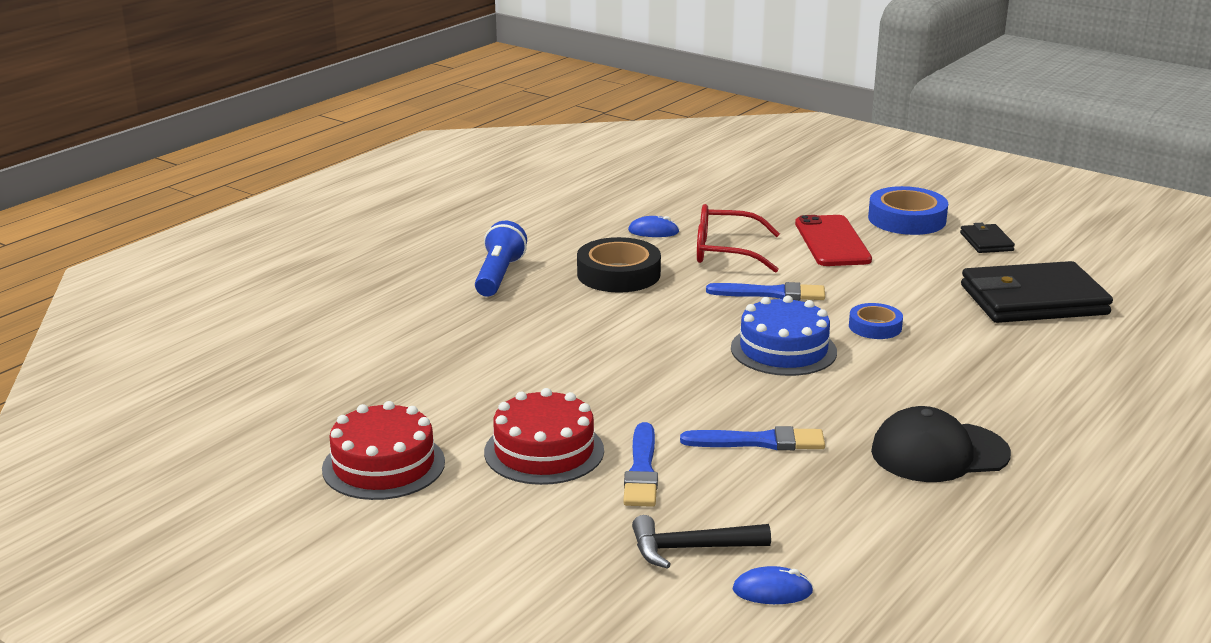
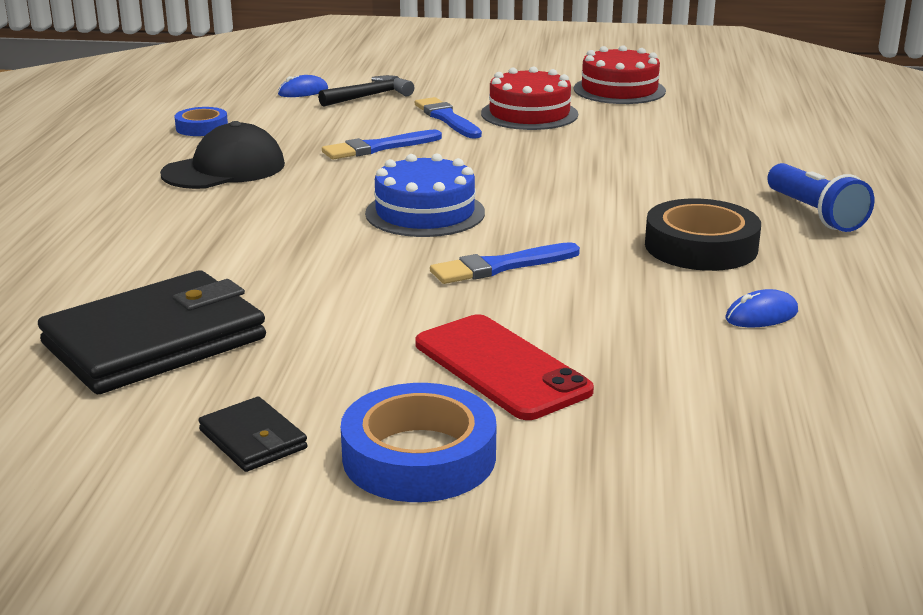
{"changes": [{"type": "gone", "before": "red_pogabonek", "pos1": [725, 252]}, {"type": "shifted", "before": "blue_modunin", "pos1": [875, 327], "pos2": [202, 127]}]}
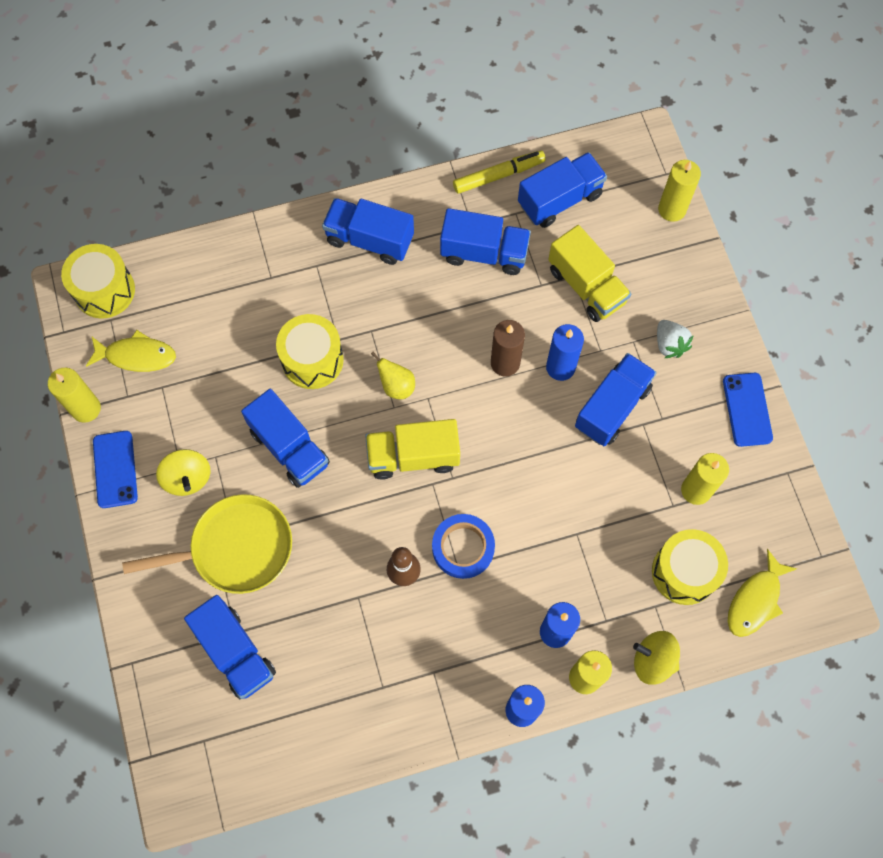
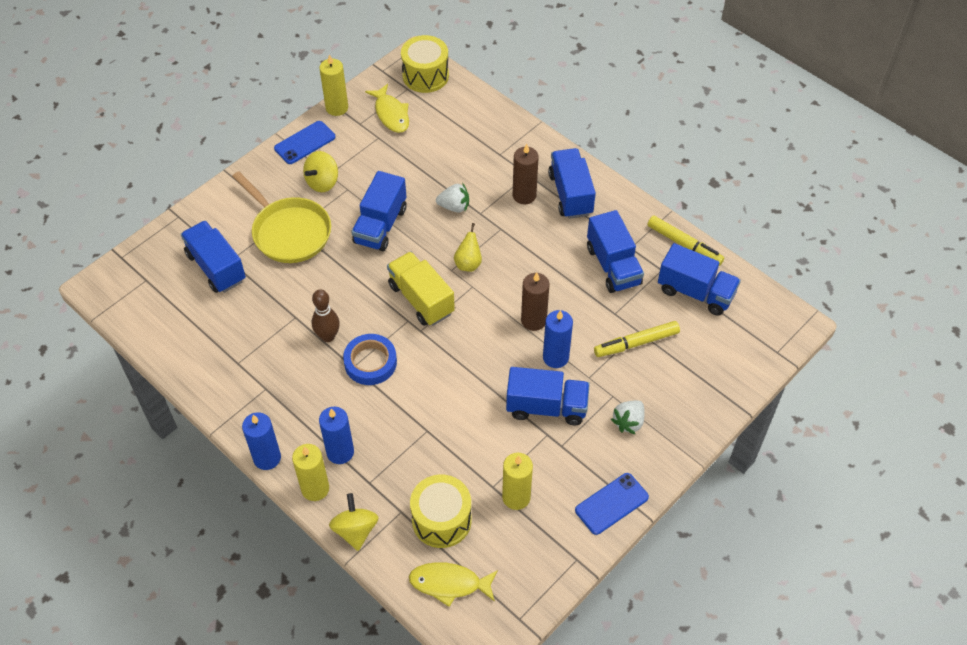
{"changes": [{"type": "gone", "before": "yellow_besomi", "pos1": [672, 209]}, {"type": "new", "after": "brown_besomi", "pos2": [524, 195]}, {"type": "swapped", "before": "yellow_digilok", "after": "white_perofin", "pos1": [312, 360], "pos2": [454, 206]}, {"type": "swapped", "before": "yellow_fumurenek", "after": "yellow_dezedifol", "pos1": [586, 286], "pos2": [636, 343]}, {"type": "rotated", "before": "blue_fumurenek", "pos1": [235, 652], "pos2": [216, 267], "turn": 120}]}
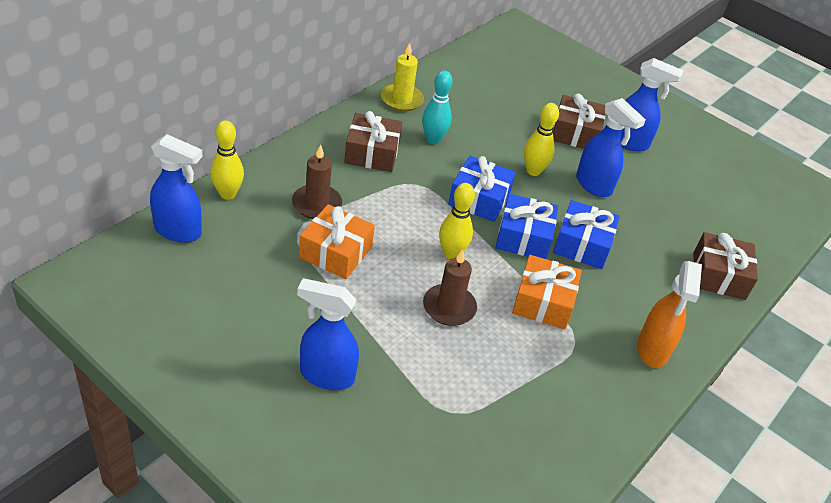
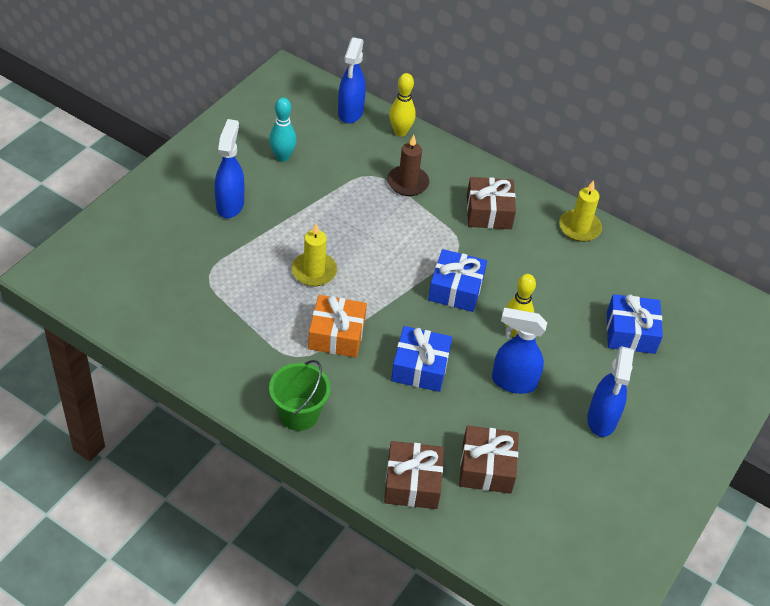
{"changes": [{"type": "gone", "before": "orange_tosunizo", "pos1": [335, 252]}, {"type": "gone", "before": "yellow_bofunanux", "pos1": [451, 254]}, {"type": "shifted", "before": "turquoise_bofunanux", "pos1": [433, 139], "pos2": [282, 157]}, {"type": "shifted", "before": "blue_tosunizo", "pos1": [523, 237], "pos2": [630, 332]}, {"type": "shifted", "before": "brown_tosunizo", "pos1": [575, 133], "pos2": [486, 467]}, {"type": "swapped", "before": "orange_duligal", "after": "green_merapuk", "pos1": [652, 350], "pos2": [299, 414]}, {"type": "repainted", "before": "brown_besomi", "after": "yellow_besomi", "pos1": [449, 307], "pos2": [314, 271]}, {"type": "rotated", "before": "blue_duligal", "pos1": [594, 185], "pos2": [513, 382], "turn": 60}]}
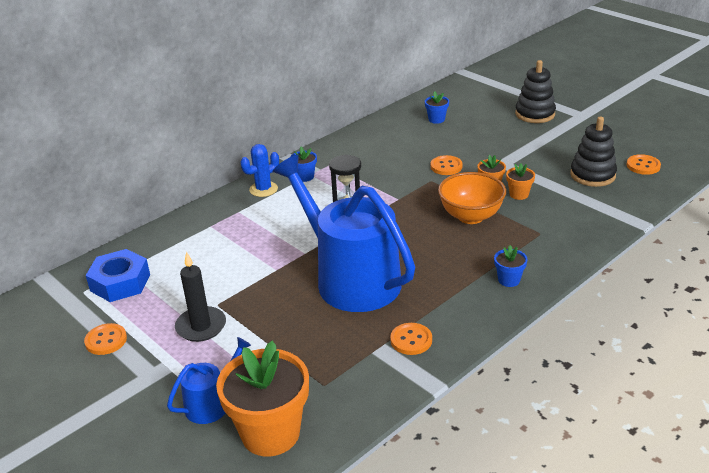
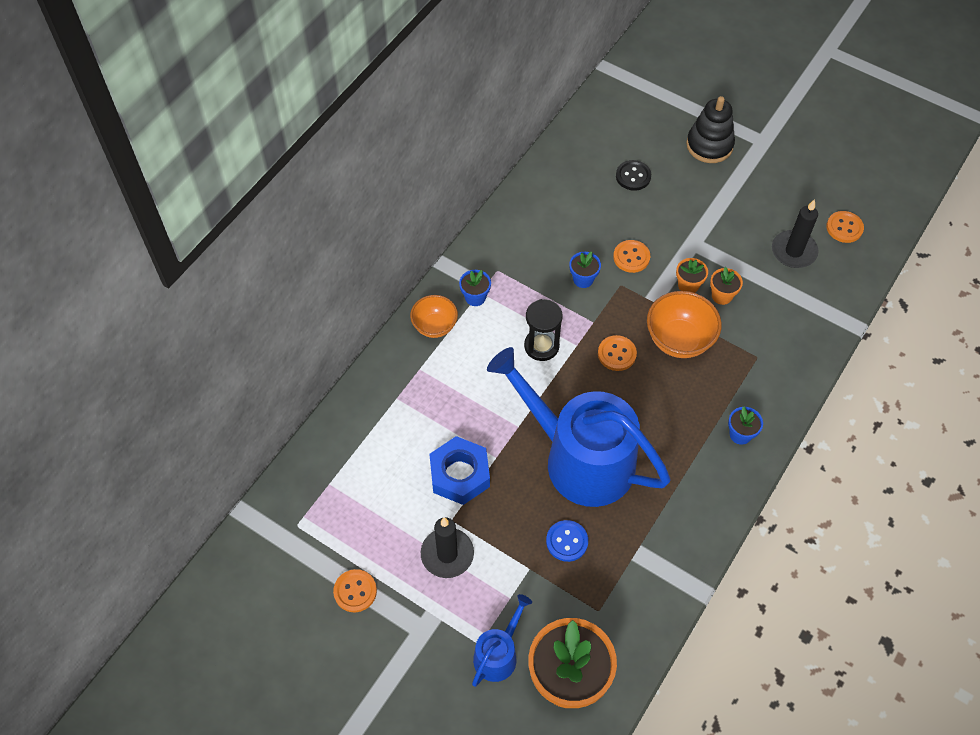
{"changes": [{"type": "new", "after": "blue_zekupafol", "pos2": [567, 541]}, {"type": "new", "after": "black_zekupafol", "pos2": [633, 176]}, {"type": "shifted", "before": "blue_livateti", "pos1": [120, 282], "pos2": [459, 474]}, {"type": "shifted", "before": "orange_zekupafol", "pos1": [411, 340], "pos2": [616, 354]}, {"type": "shifted", "before": "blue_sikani", "pos1": [436, 119], "pos2": [583, 279]}, {"type": "swapped", "before": "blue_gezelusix", "after": "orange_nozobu", "pos1": [263, 189], "pos2": [435, 326]}, {"type": "swapped", "before": "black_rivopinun", "after": "black_besomi", "pos1": [592, 175], "pos2": [793, 251]}]}
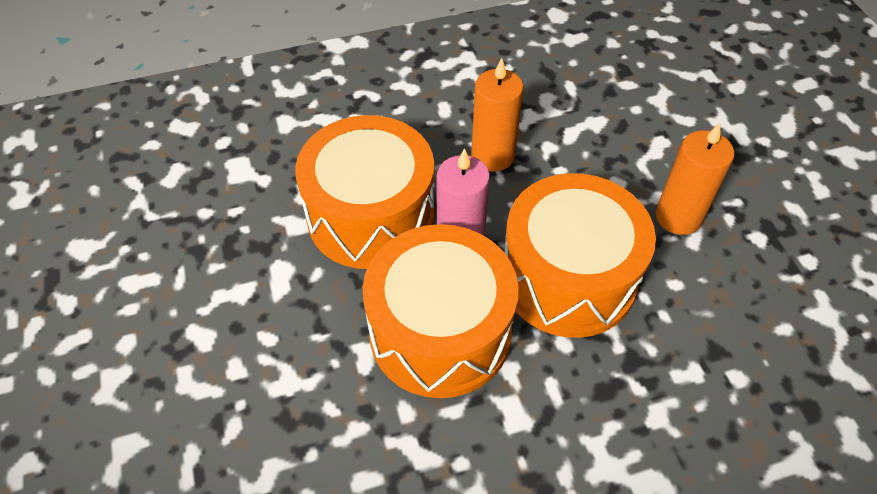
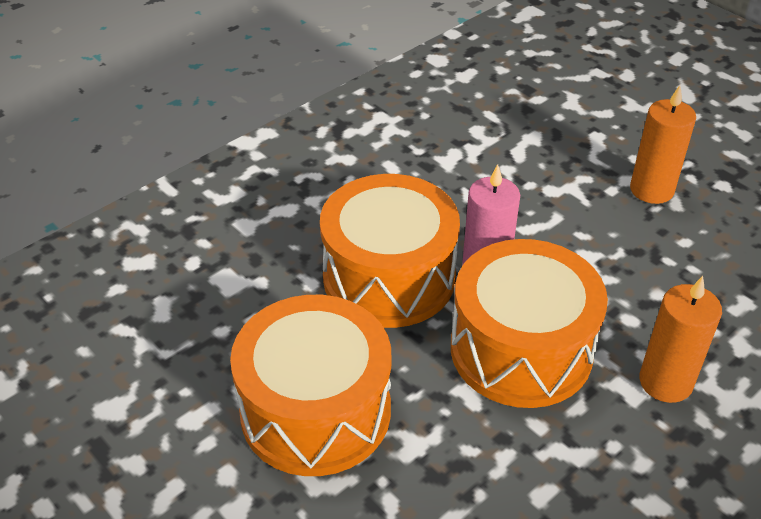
{"changes": [{"type": "shifted", "before": "orange_besomi", "pos1": [492, 156], "pos2": [665, 382]}, {"type": "shifted", "before": "orange_digilok", "pos1": [568, 277], "pos2": [315, 411]}]}
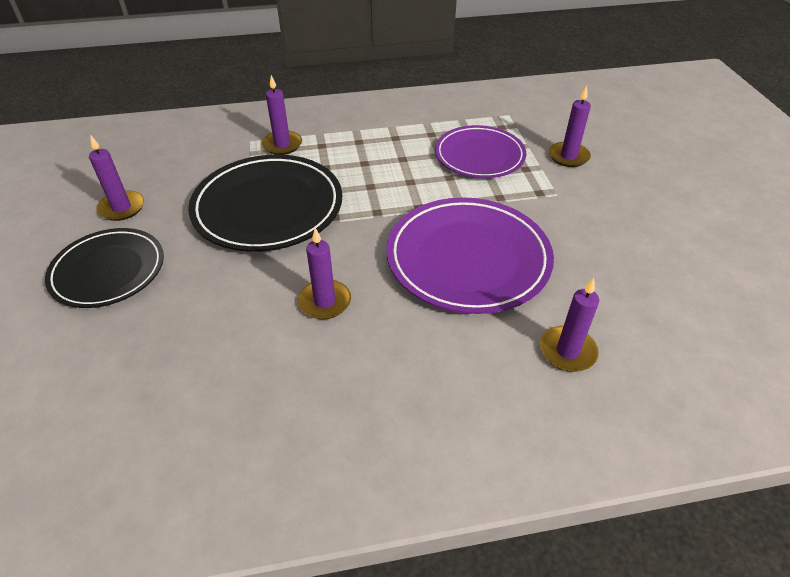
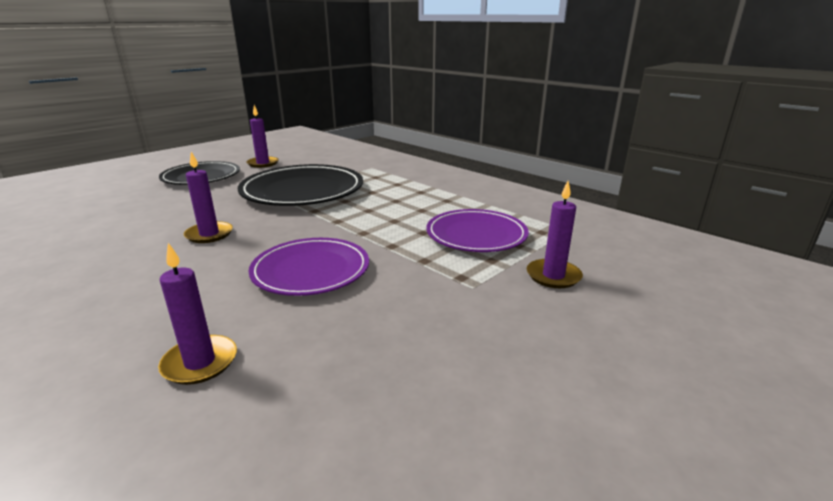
{"changes": [{"type": "gone", "before": "purple_besomi", "pos1": [282, 145]}, {"type": "scaled", "before": "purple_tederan", "pos1": [468, 259], "pos2": [311, 271], "scale": 0.67}]}
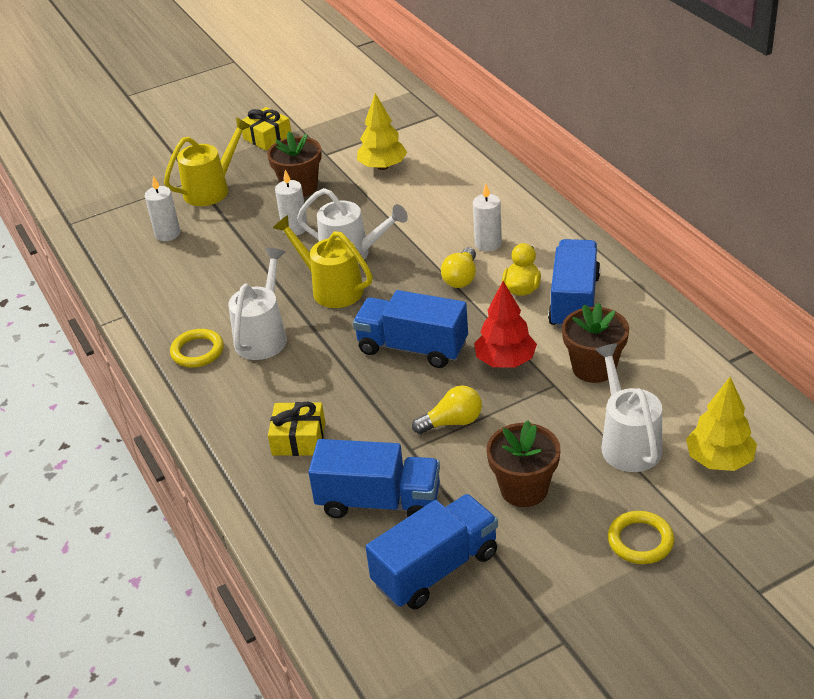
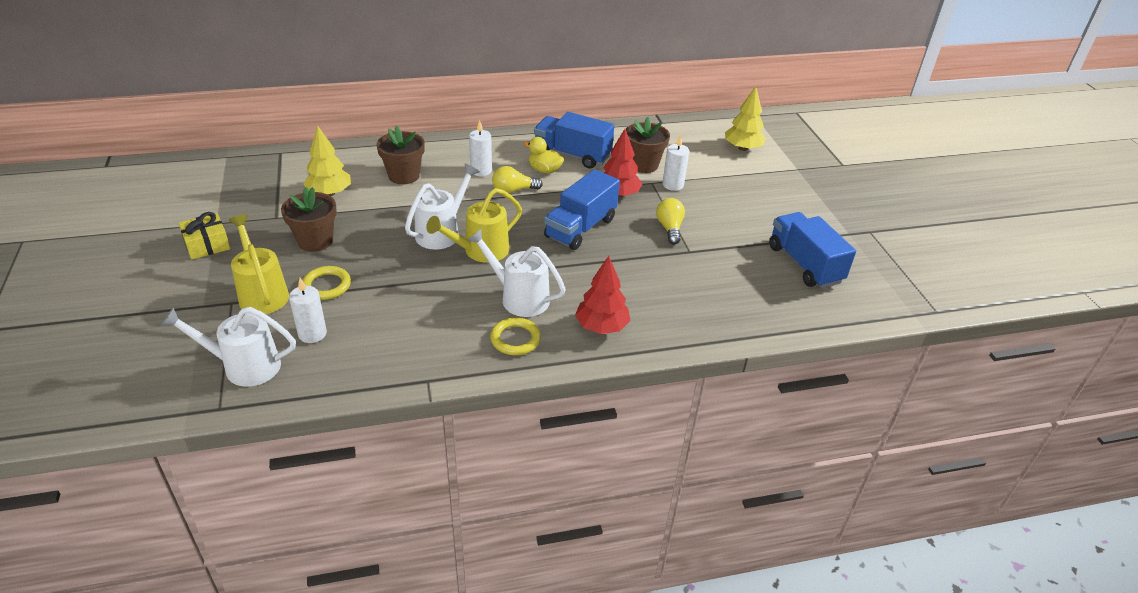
{"changes": [{"type": "gone", "before": "yellow_tosunizo", "pos1": [299, 439]}, {"type": "gone", "before": "blue_fumurenek", "pos1": [379, 502]}, {"type": "new", "after": "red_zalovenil", "pos2": [601, 327]}, {"type": "shifted", "before": "white_besomi", "pos1": [295, 228], "pos2": [673, 185]}, {"type": "shifted", "before": "brown_sikani", "pos1": [524, 489], "pos2": [404, 176]}, {"type": "shifted", "before": "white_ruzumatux", "pos1": [627, 442], "pos2": [243, 366]}, {"type": "shifted", "before": "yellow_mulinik", "pos1": [640, 541], "pos2": [327, 286]}, {"type": "rotated", "before": "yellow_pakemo", "pos1": [461, 278], "pos2": [513, 190], "turn": 135}]}
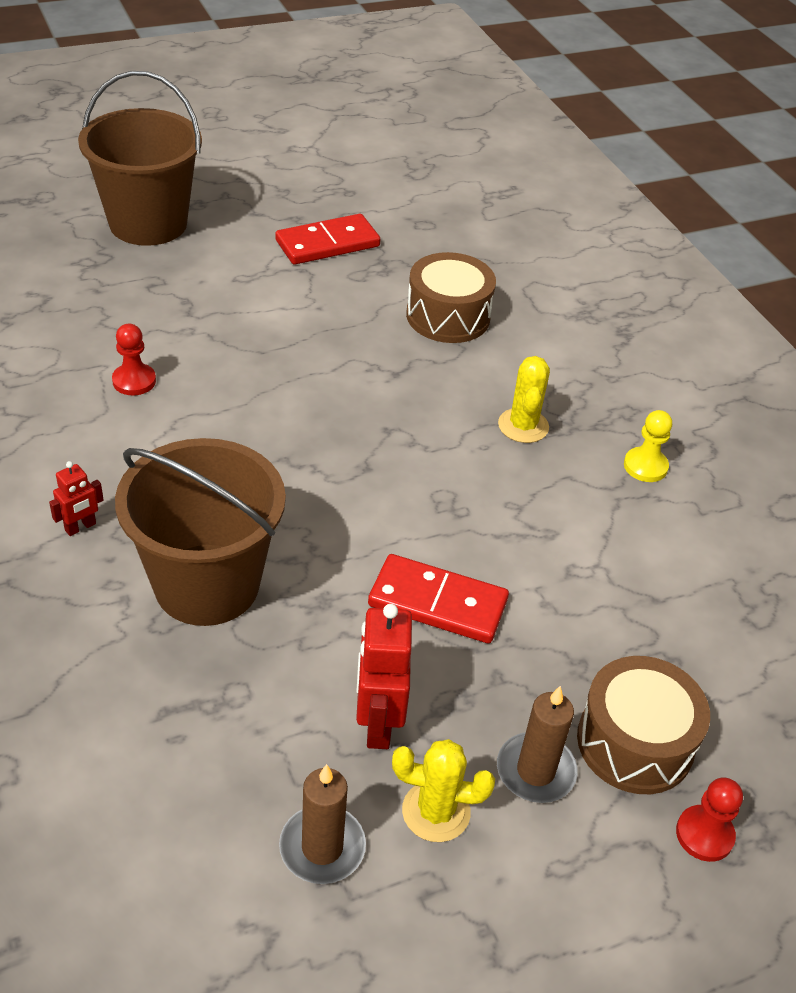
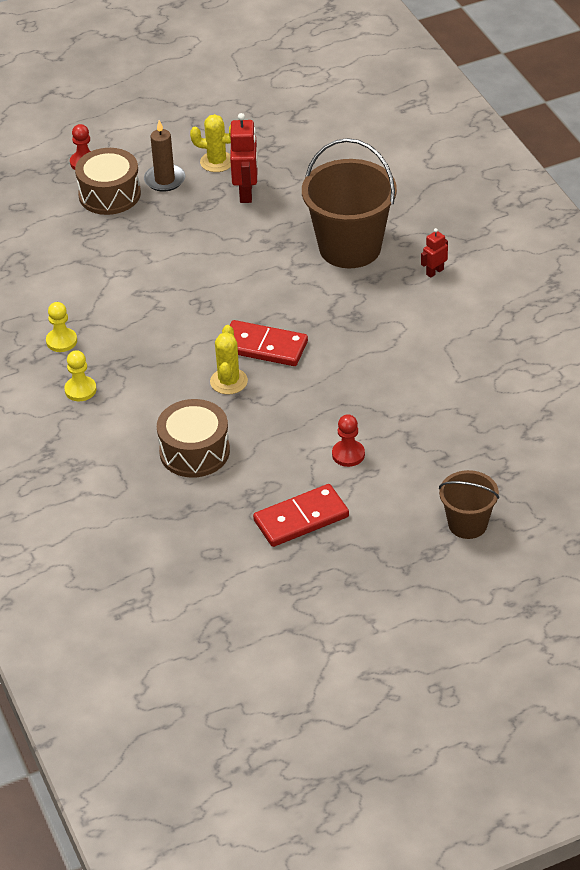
{"changes": [{"type": "gone", "before": "brown_besomi", "pos1": [322, 847]}, {"type": "new", "after": "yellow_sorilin", "pos2": [80, 390]}, {"type": "shifted", "before": "red_sorilin", "pos1": [134, 381], "pos2": [348, 454]}, {"type": "shifted", "before": "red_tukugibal", "pos1": [437, 603], "pos2": [264, 346]}, {"type": "shifted", "before": "yellow_gezelusix", "pos1": [523, 426], "pos2": [228, 381]}, {"type": "scaled", "before": "brown_merapuk", "pos1": [148, 223], "pos2": [467, 524], "scale": 0.55}]}
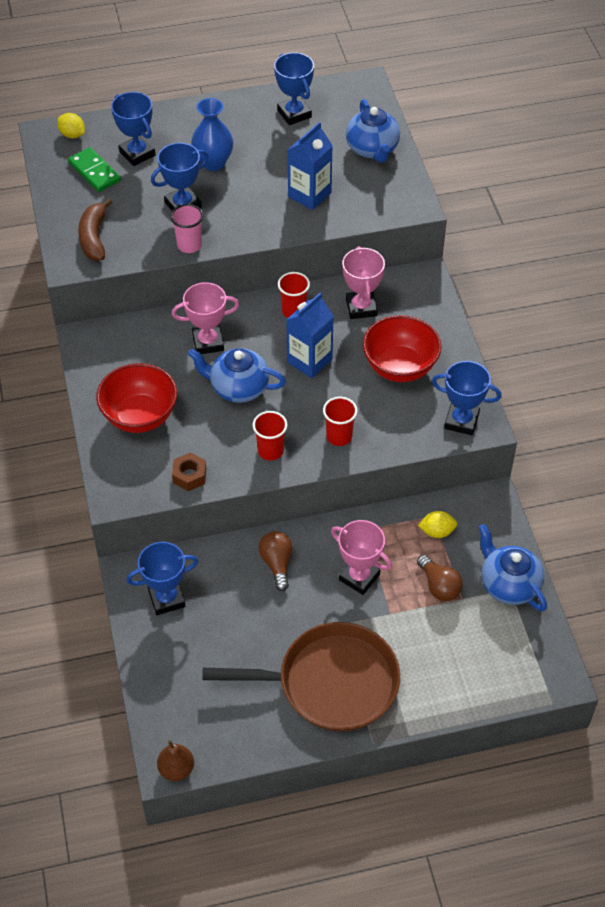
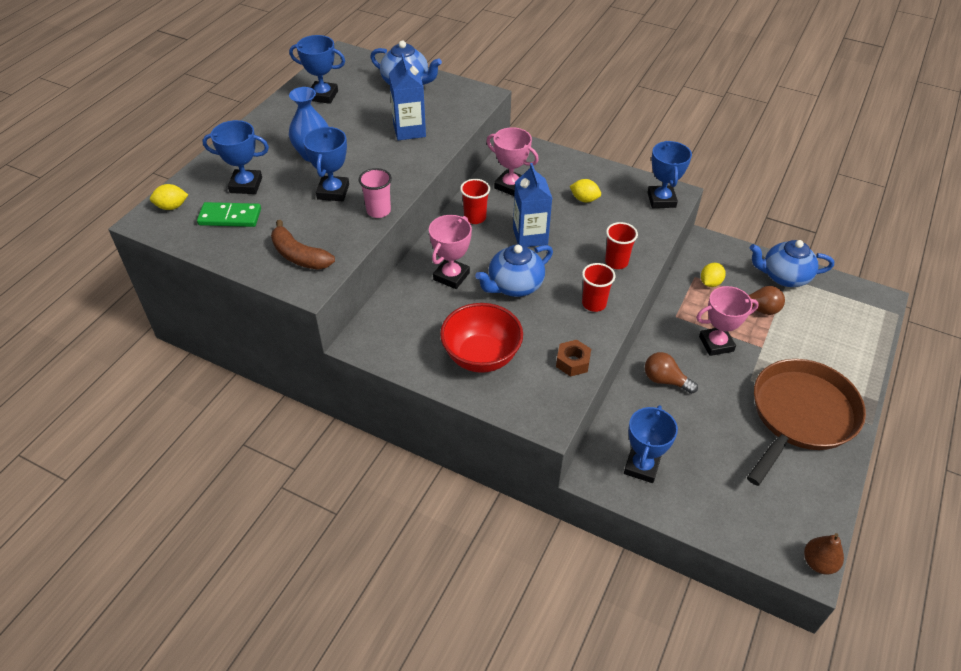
{"changes": [{"type": "swapped", "before": "red_nozobu", "after": "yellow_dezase", "pos1": [400, 367], "pos2": [584, 199]}, {"type": "rotated", "before": "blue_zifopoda", "pos1": [461, 421], "pos2": [661, 200], "turn": -60}]}
